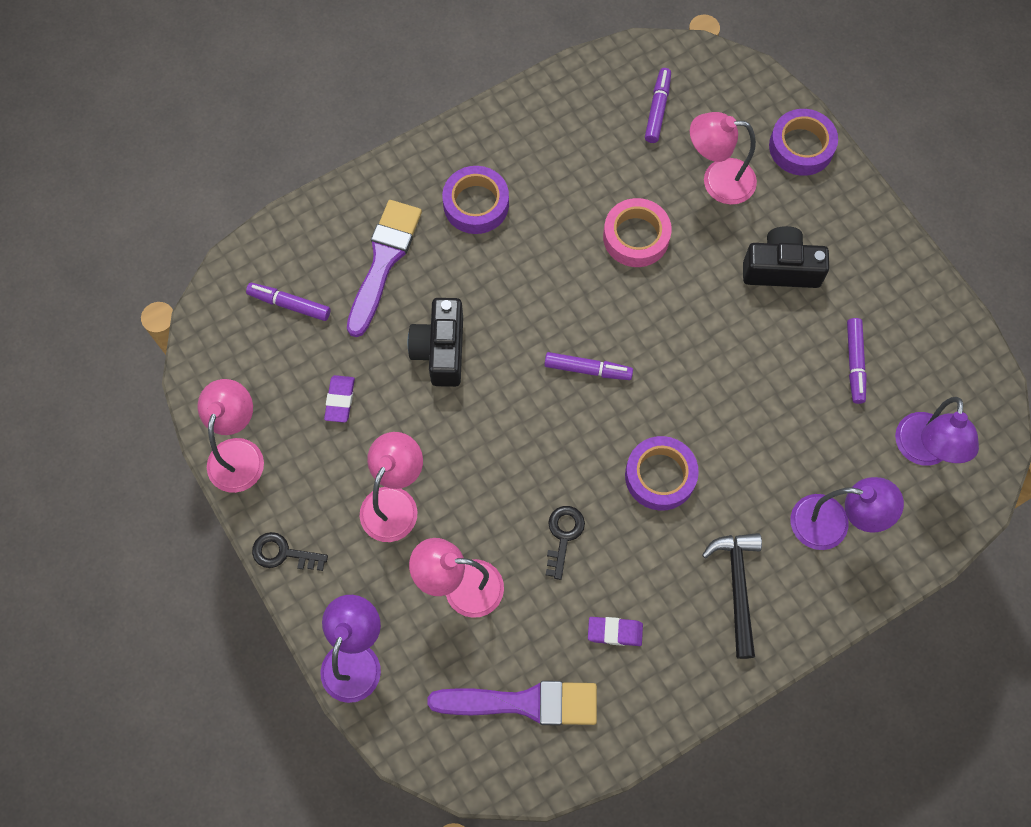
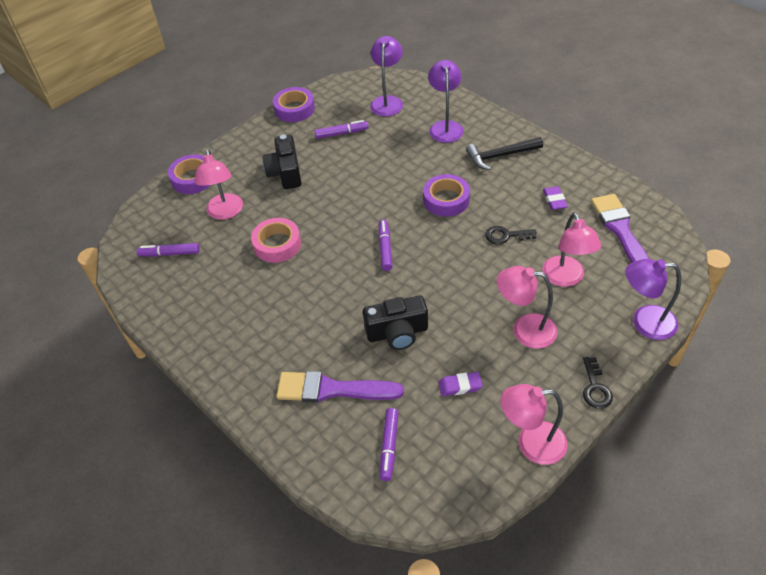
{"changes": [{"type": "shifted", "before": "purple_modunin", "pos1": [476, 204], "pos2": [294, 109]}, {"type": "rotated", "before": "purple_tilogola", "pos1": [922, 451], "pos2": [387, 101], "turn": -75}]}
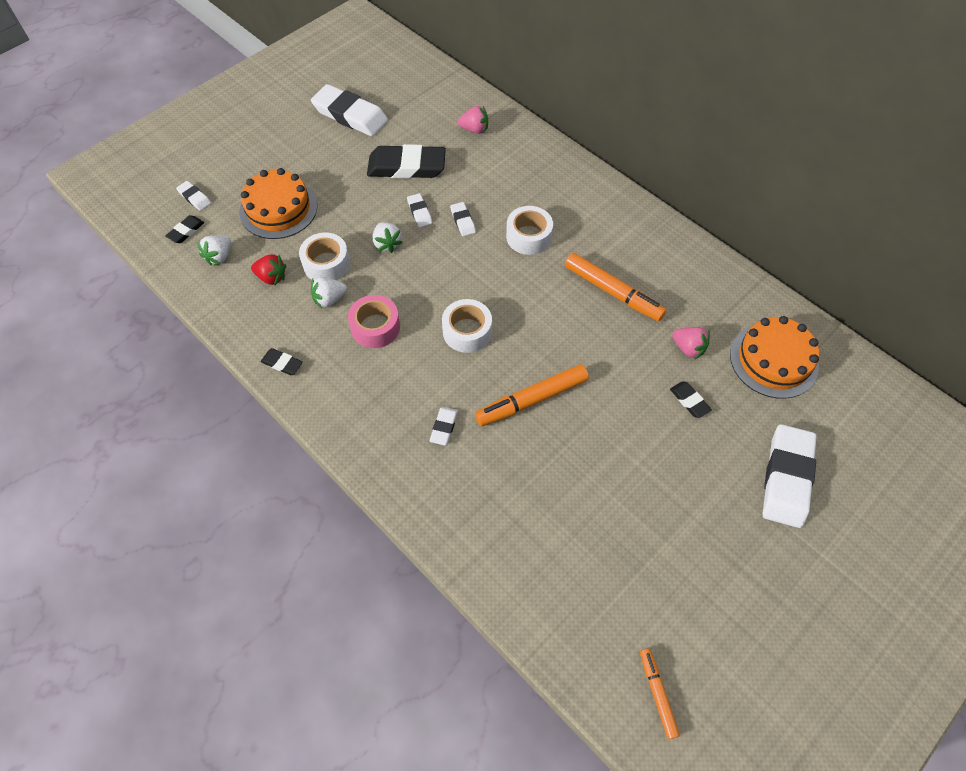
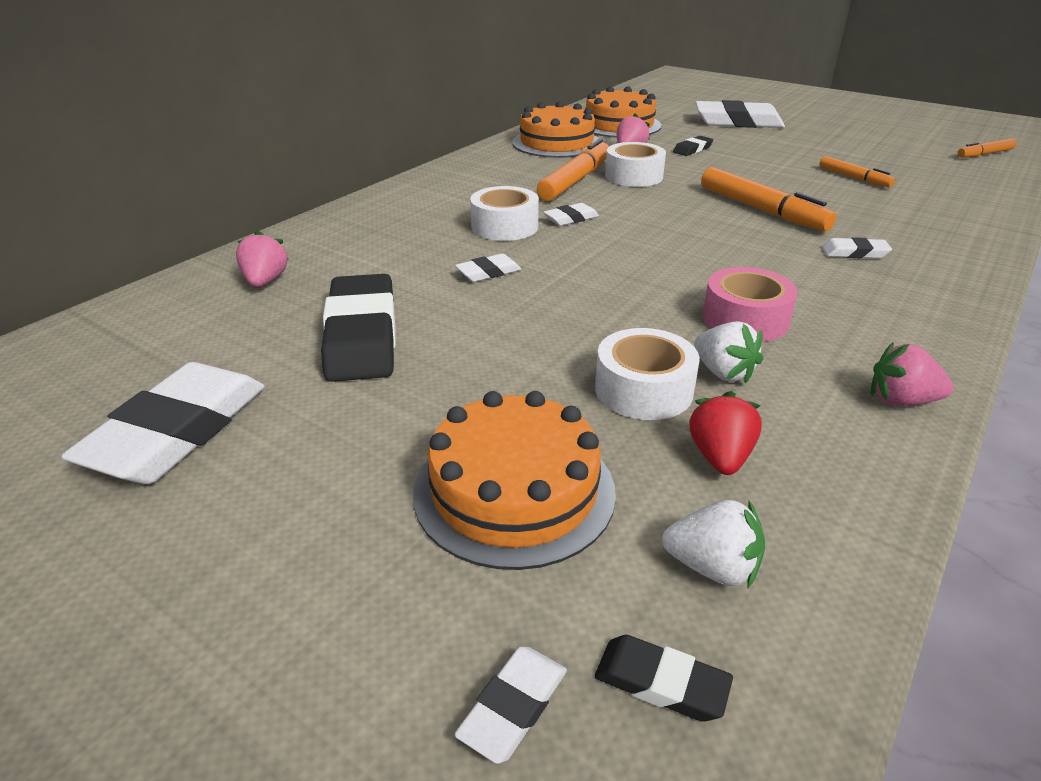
{"changes": [{"type": "gone", "before": "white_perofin", "pos1": [387, 244]}, {"type": "new", "after": "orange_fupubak", "pos2": [556, 143]}, {"type": "new", "after": "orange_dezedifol", "pos2": [854, 178]}, {"type": "shifted", "before": "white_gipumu", "pos1": [419, 212], "pos2": [571, 218]}, {"type": "shifted", "before": "white_modunin", "pos1": [467, 331], "pos2": [633, 176]}, {"type": "swapped", "before": "black_gipumu", "after": "pink_perofin", "pos1": [282, 363], "pos2": [901, 400]}]}
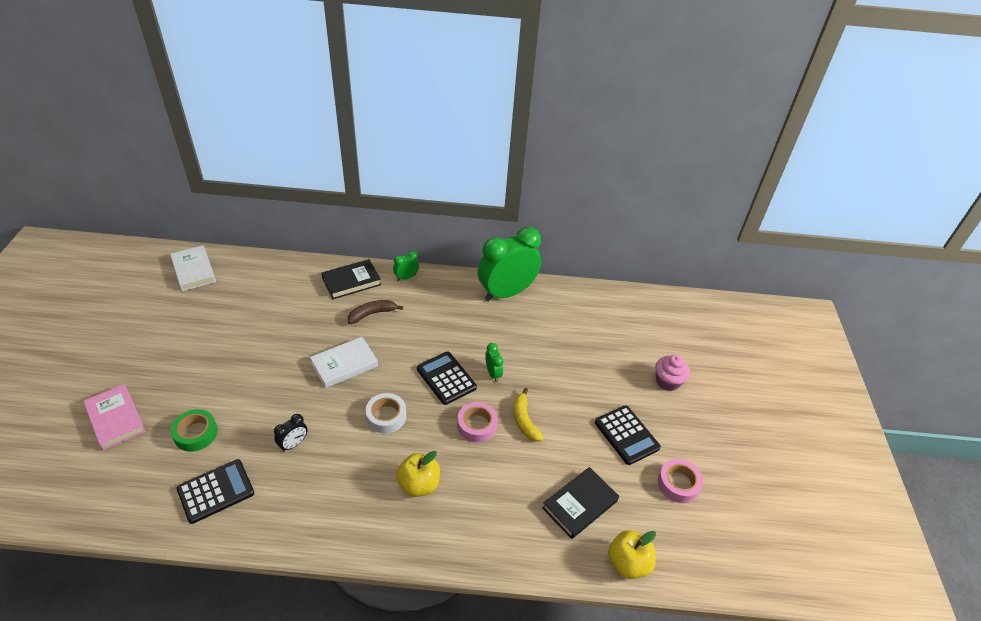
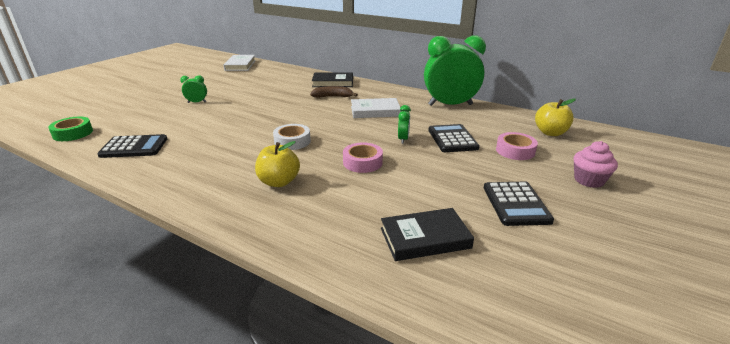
{"changes": [{"type": "gone", "before": "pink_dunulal", "pos1": [115, 419]}, {"type": "gone", "before": "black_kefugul", "pos1": [293, 444]}, {"type": "gone", "before": "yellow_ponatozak", "pos1": [524, 420]}, {"type": "shifted", "before": "green_modunin", "pos1": [196, 433], "pos2": [73, 133]}, {"type": "shifted", "before": "white_dunulal", "pos1": [344, 364], "pos2": [375, 111]}, {"type": "shifted", "before": "green_kefugul", "pos1": [406, 277], "pos2": [197, 102]}, {"type": "shifted", "before": "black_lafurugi", "pos1": [446, 378], "pos2": [452, 139]}, {"type": "shifted", "before": "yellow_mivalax", "pos1": [628, 563], "pos2": [550, 133]}, {"type": "shifted", "before": "pink_modunin", "pos1": [678, 484], "pos2": [515, 151]}]}
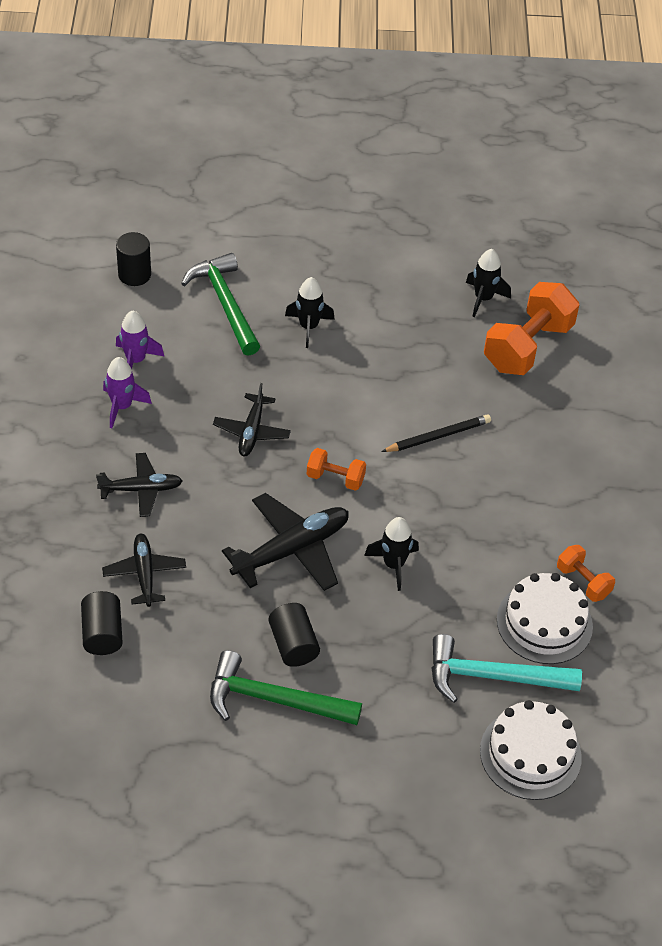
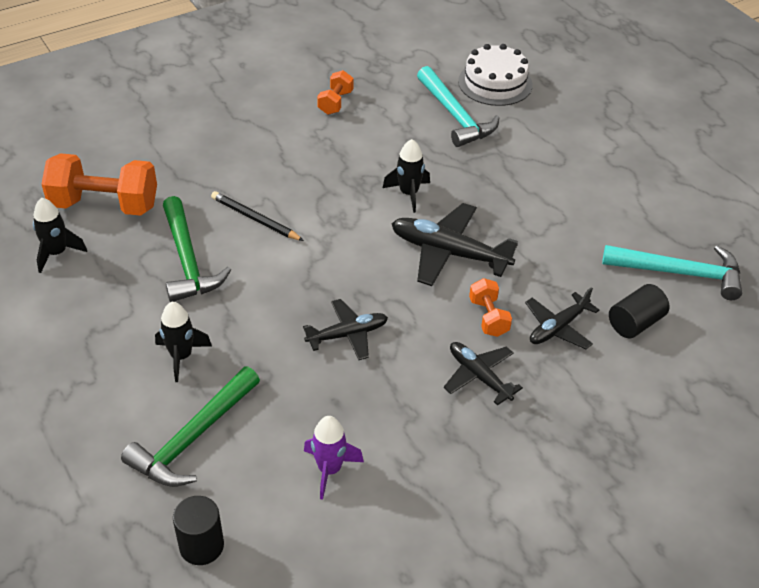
{"changes": [{"type": "gone", "before": "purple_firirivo", "pos1": [122, 406]}, {"type": "gone", "before": "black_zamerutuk", "pos1": [293, 645]}, {"type": "gone", "before": "white_fupubak", "pos1": [544, 623]}, {"type": "new", "after": "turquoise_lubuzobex", "pos2": [680, 273]}, {"type": "shifted", "before": "green_lubuzobex", "pos1": [274, 700], "pos2": [188, 260]}, {"type": "shifted", "before": "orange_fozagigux", "pos1": [335, 478], "pos2": [488, 317]}]}
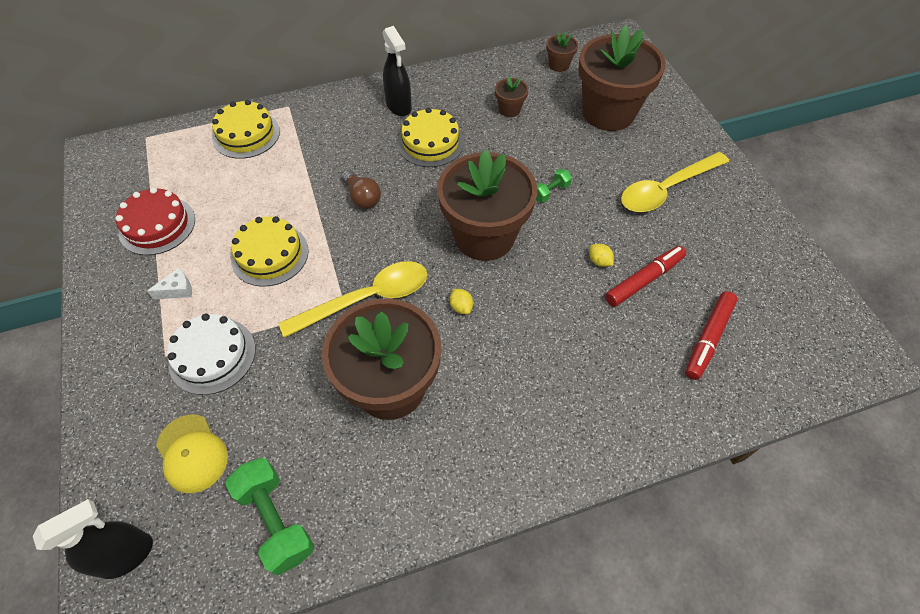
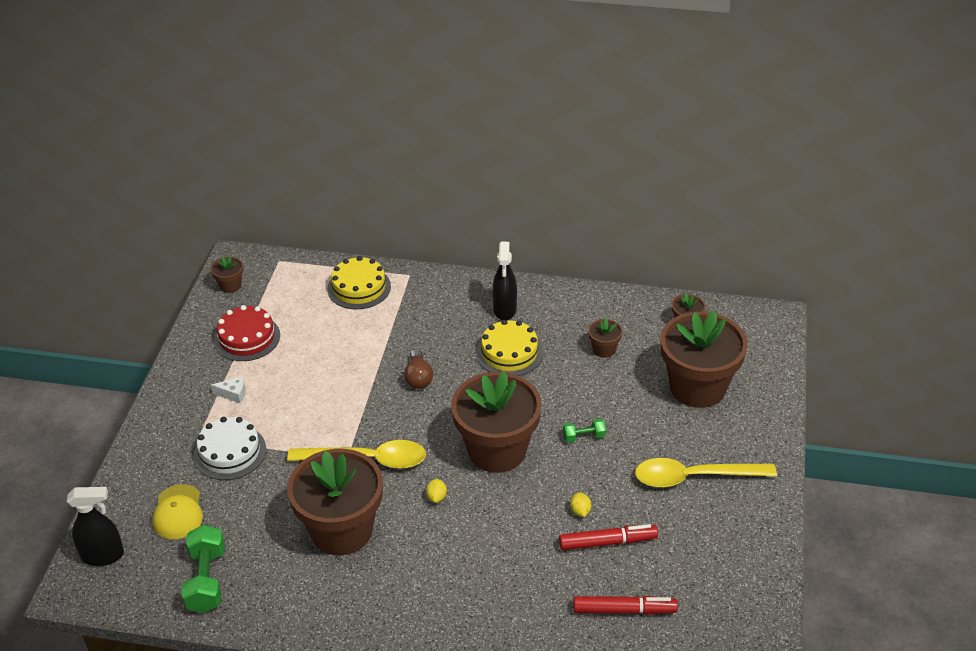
{"changes": [{"type": "gone", "before": "yellow_fupubak", "pos1": [270, 254]}, {"type": "new", "after": "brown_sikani", "pos2": [230, 285]}, {"type": "rotated", "before": "red_dezedifol", "pos1": [708, 338], "pos2": [624, 610], "turn": -150}]}
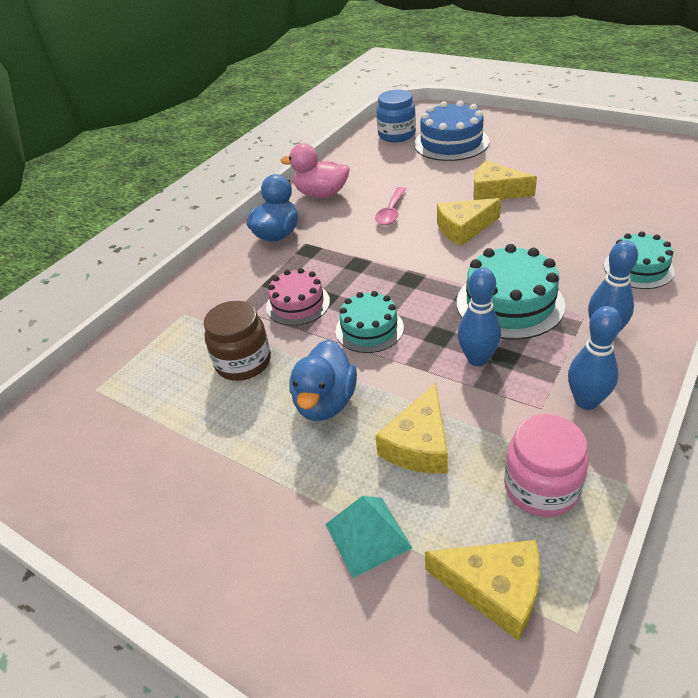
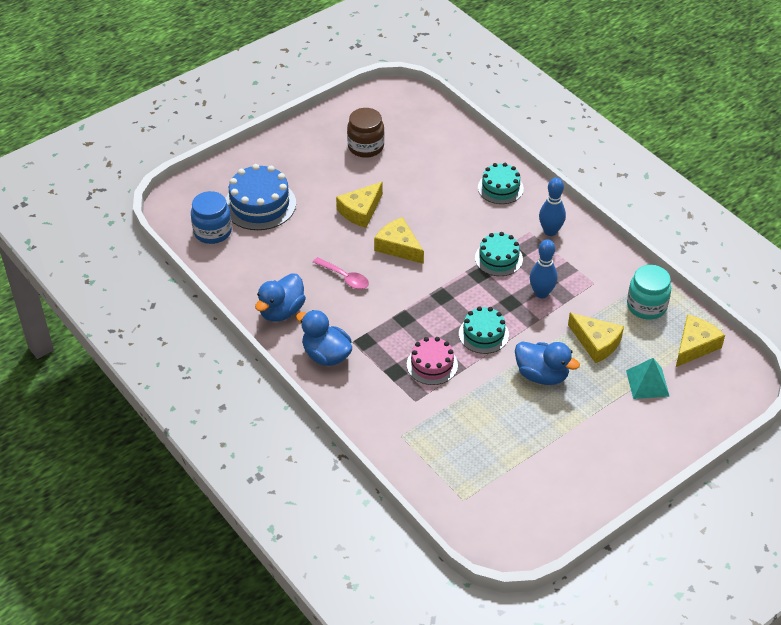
{"changes": [{"type": "gone", "before": "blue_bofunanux", "pos1": [586, 401]}, {"type": "shifted", "before": "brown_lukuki", "pos1": [243, 362], "pos2": [366, 147]}, {"type": "repainted", "before": "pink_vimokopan", "after": "blue_vimokopan", "pos1": [321, 194], "pos2": [281, 311]}, {"type": "repainted", "before": "pink_lukuki", "after": "turquoise_lukuki", "pos1": [541, 488], "pos2": [646, 306]}, {"type": "rotated", "before": "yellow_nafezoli", "pos1": [463, 229], "pos2": [398, 247], "turn": 135}, {"type": "scaled", "before": "turquoise_fupubak", "pos1": [509, 303], "pos2": [498, 258], "scale": 0.64}]}
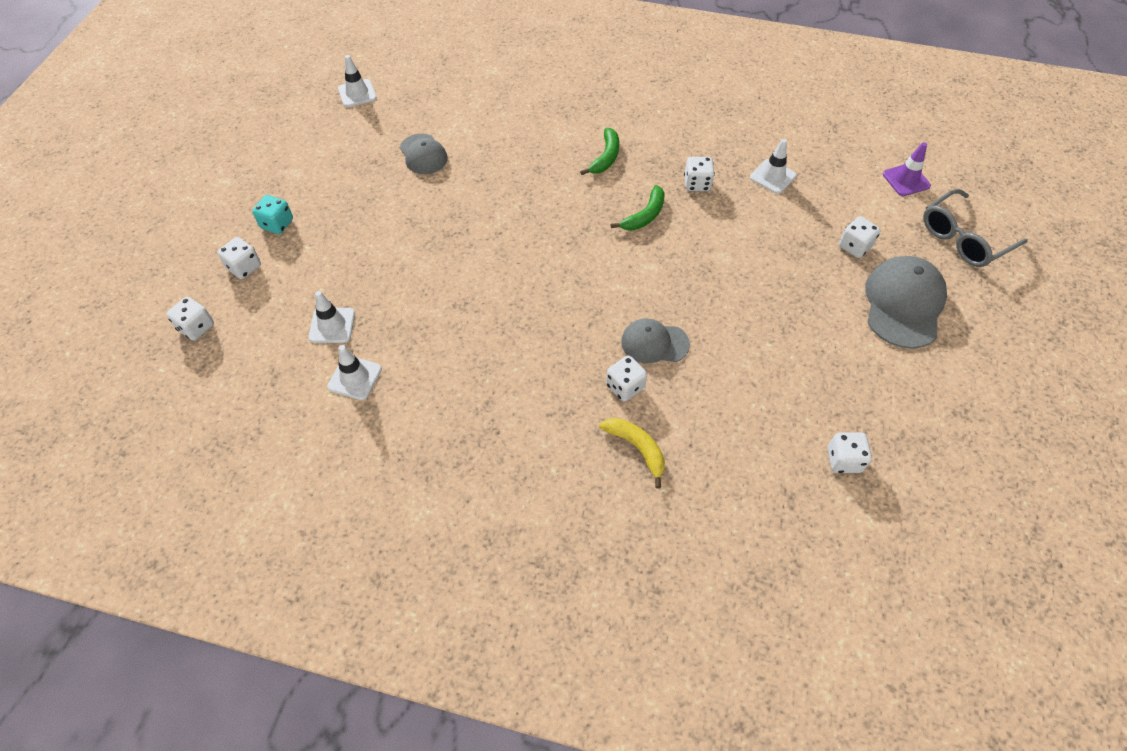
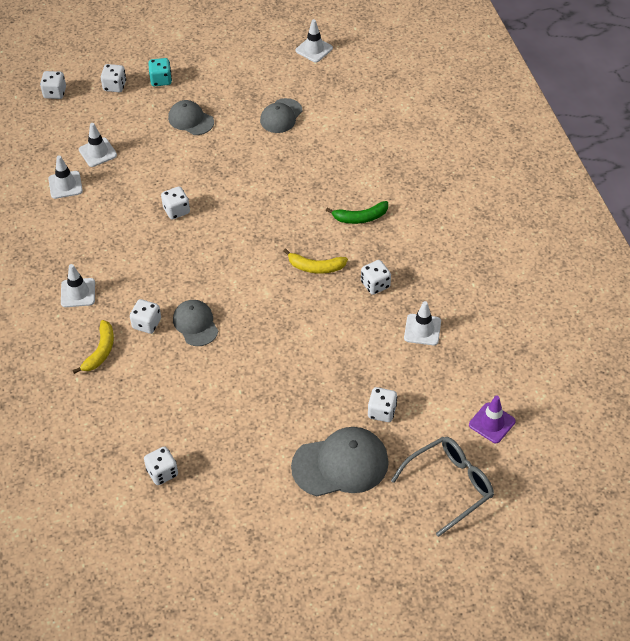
{"changes": [{"type": "new", "after": "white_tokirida", "pos2": [78, 293]}, {"type": "new", "after": "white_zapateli", "pos2": [176, 210]}, {"type": "new", "after": "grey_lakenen", "pos2": [190, 120]}, {"type": "repainted", "before": "green_ponatozak", "after": "yellow_ponatozak", "pos1": [644, 215], "pos2": [316, 267]}, {"type": "rotated", "before": "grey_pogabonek", "pos1": [964, 238], "pos2": [449, 486], "turn": 120}]}
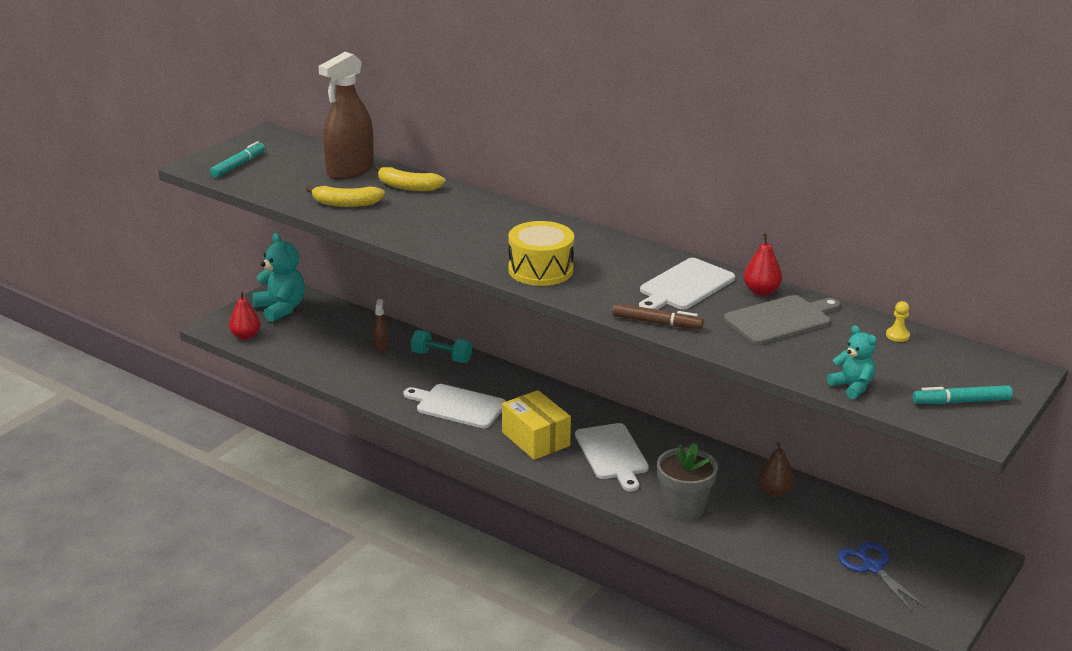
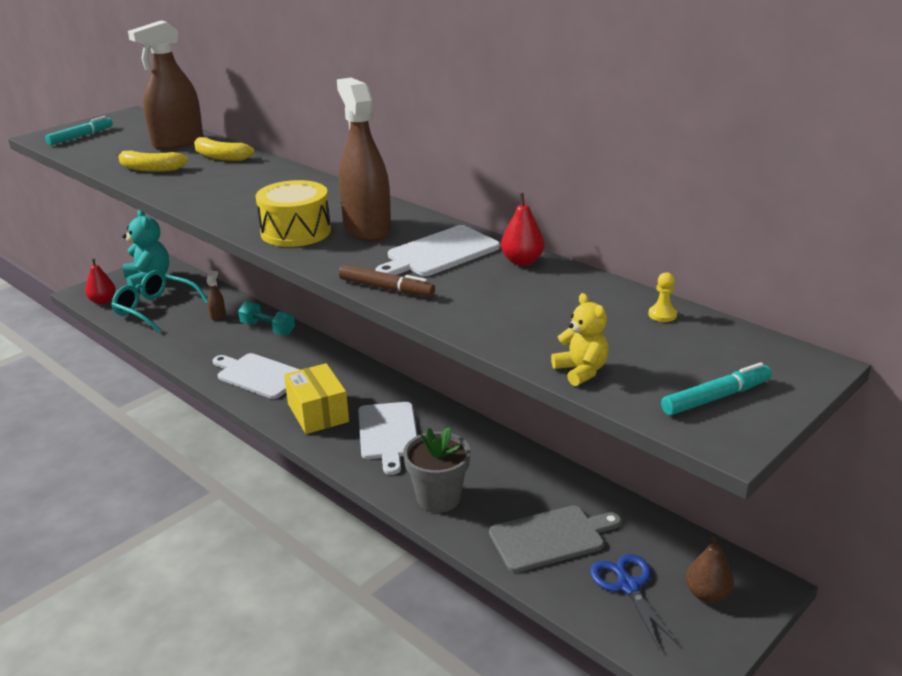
{"changes": [{"type": "new", "after": "turquoise_pogabonek", "pos2": [155, 309]}, {"type": "new", "after": "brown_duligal", "pos2": [367, 229]}, {"type": "shifted", "before": "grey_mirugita", "pos1": [781, 319], "pos2": [551, 538]}, {"type": "shifted", "before": "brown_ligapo", "pos1": [774, 491], "pos2": [707, 594]}, {"type": "repainted", "before": "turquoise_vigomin", "after": "yellow_vigomin", "pos1": [852, 387], "pos2": [581, 371]}, {"type": "rotated", "before": "turquoise_dezedifol", "pos1": [961, 402], "pos2": [716, 397], "turn": 150}]}
